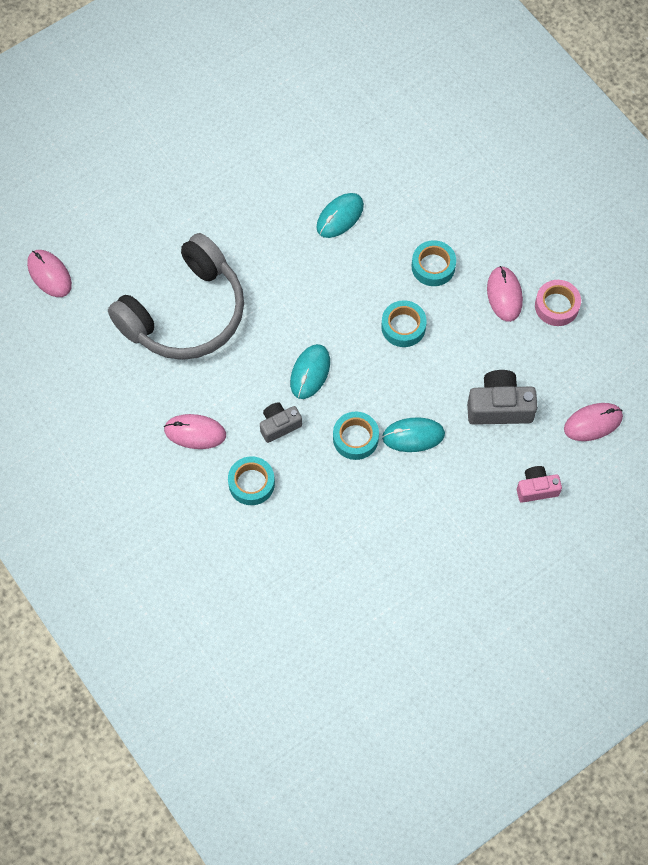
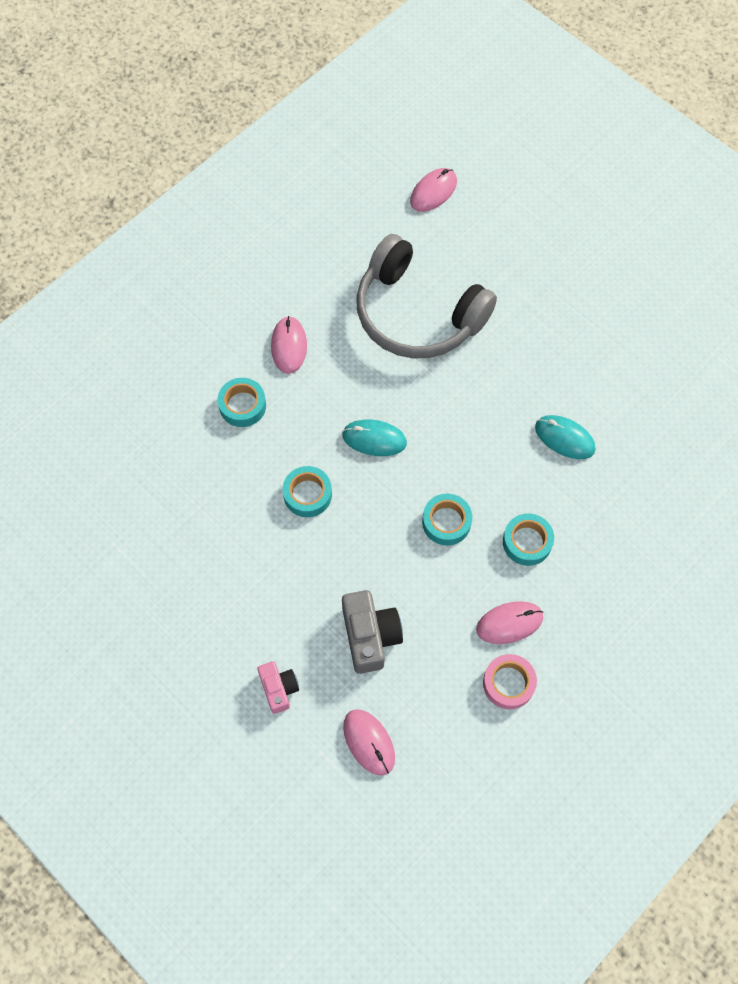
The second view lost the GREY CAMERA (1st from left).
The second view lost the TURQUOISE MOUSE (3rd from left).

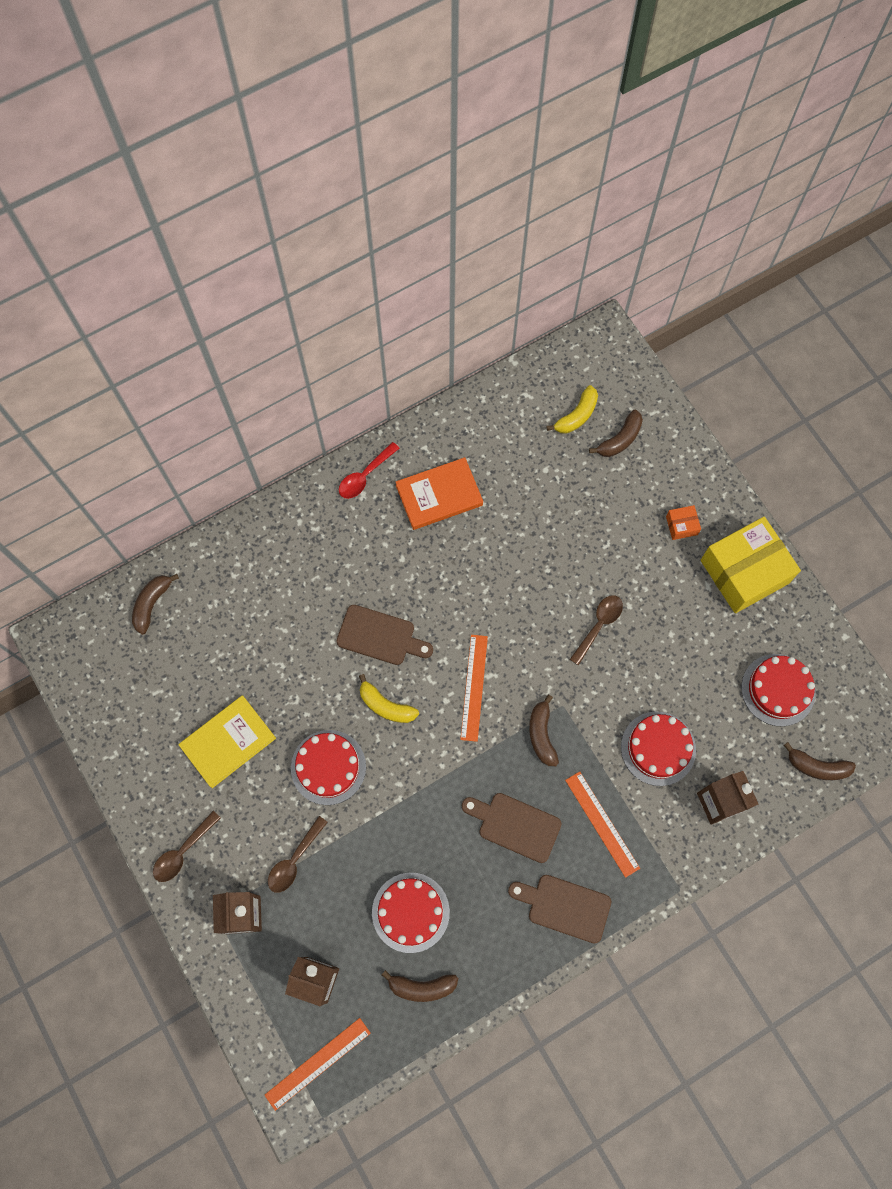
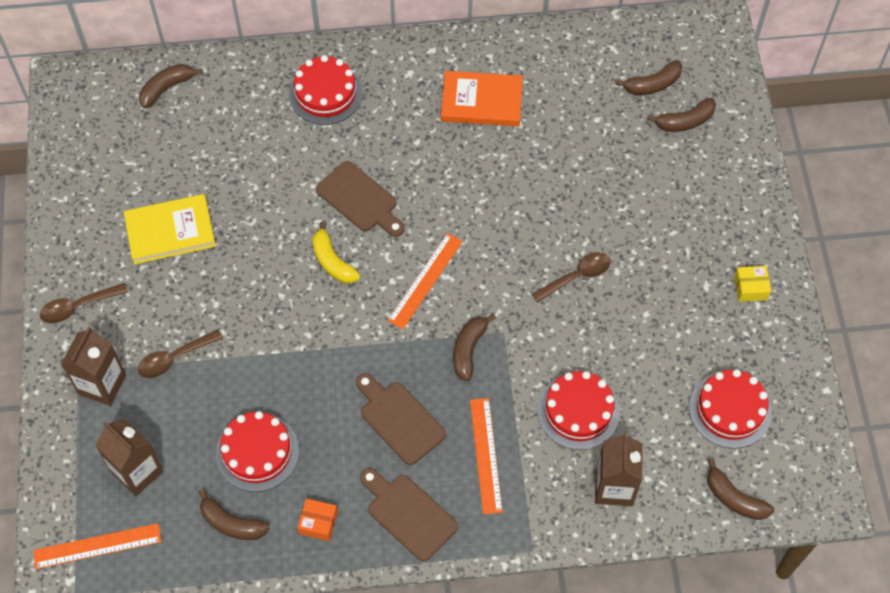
The RED CAKE (1st from left in the first image) ended up elsewhere.
The ORANGE BOX ended up elsewhere.
What was the YELLOW BANANA (2nd from left) turned into the BROWN BANANA (4th from left).
The size of the YELLOW BOX changed by a factor of 0.41.
The second view lost the RED SPOON.

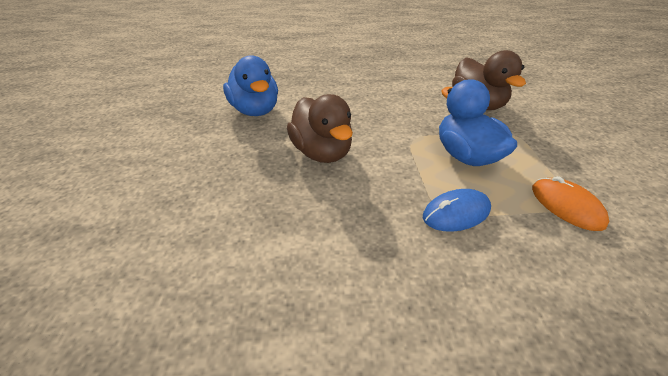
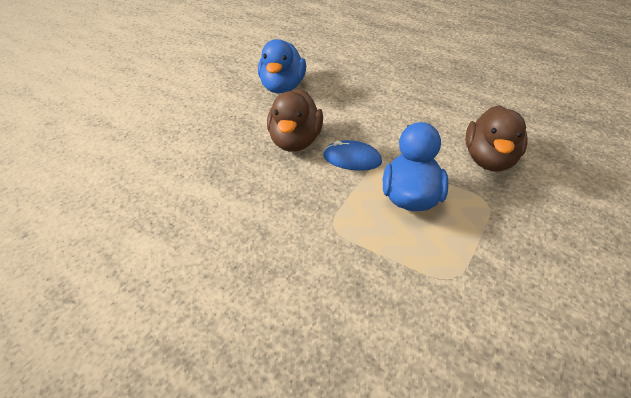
The BLUE MOUSE ended up elsewhere.
The second view lost the ORANGE MOUSE.

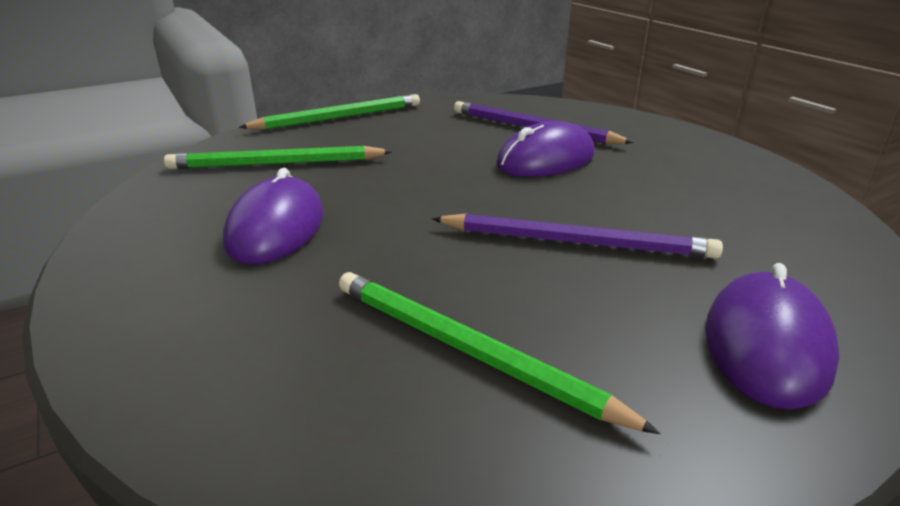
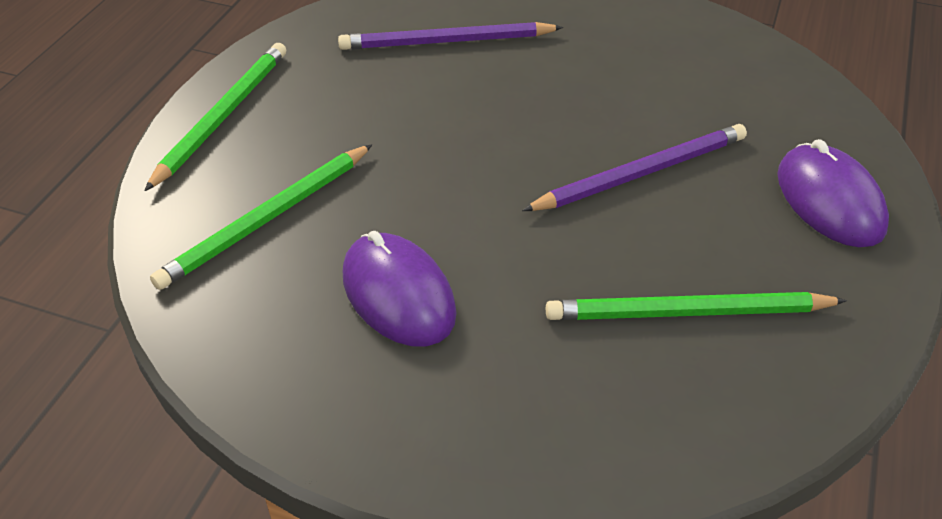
The second view lost the PURPLE MOUSE (2nd from left).

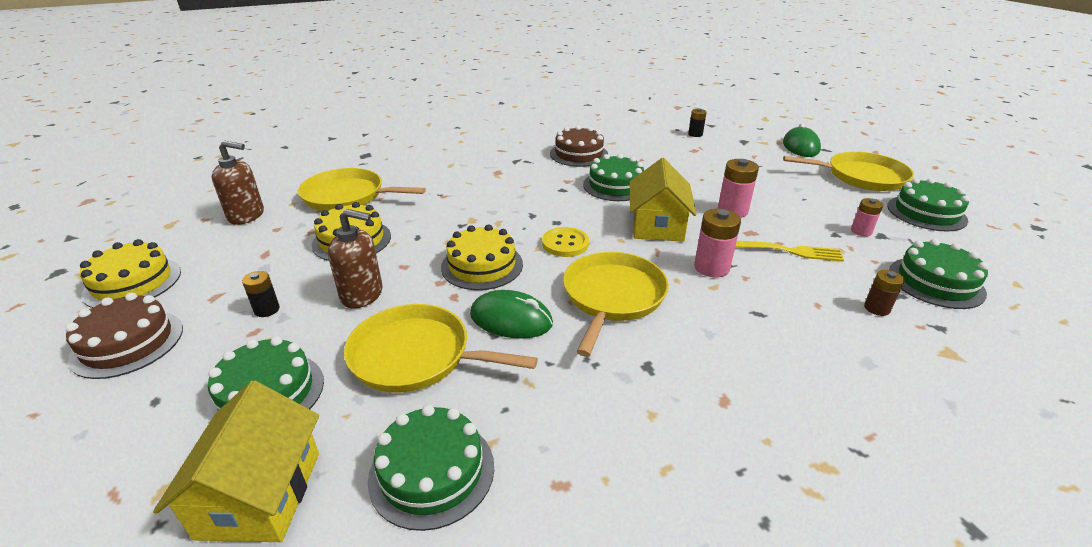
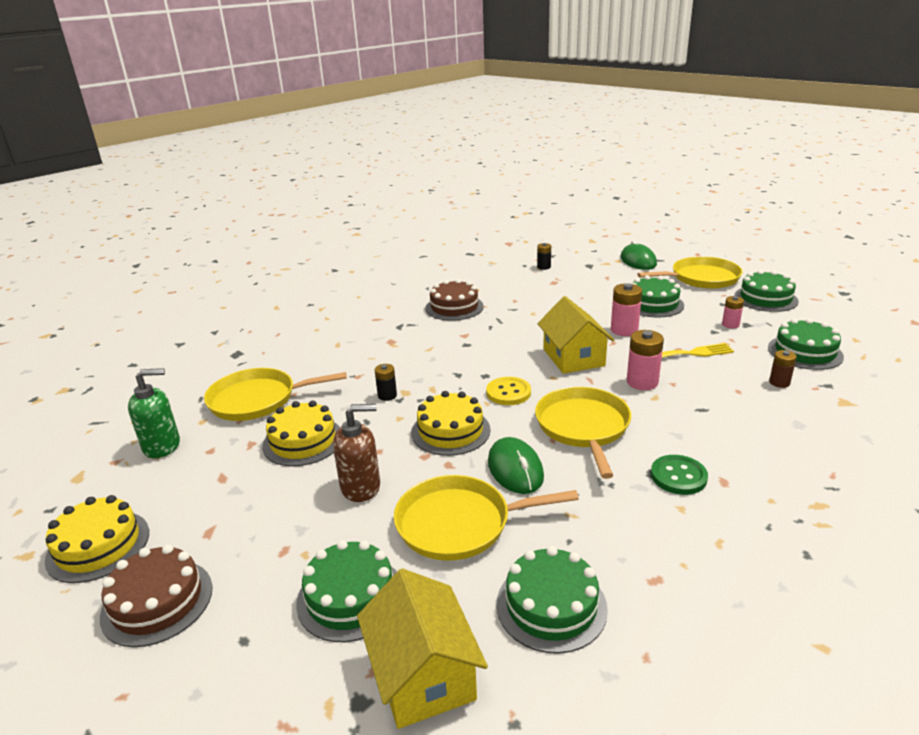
What was the BROWN SOAP DISPENSER (1st from left) turned into the GREEN SOAP DISPENSER.
The BLACK BATTERY (1st from left) ended up elsewhere.
The GREEN MOUSE (1st from left) ended up facing another way, 75 degrees clockwise from before.
The GREEN CAKE (3rd from left) ended up elsewhere.
The second view gained the GREEN BUTTON.

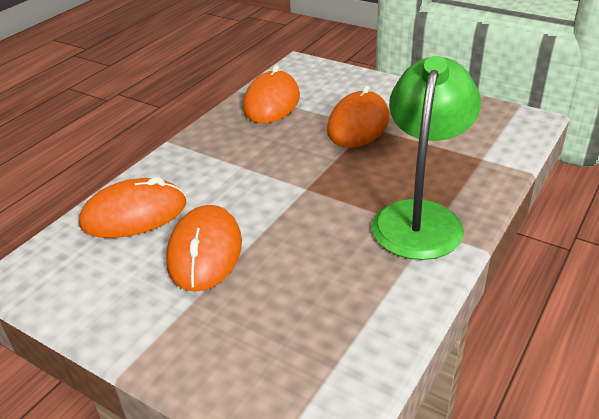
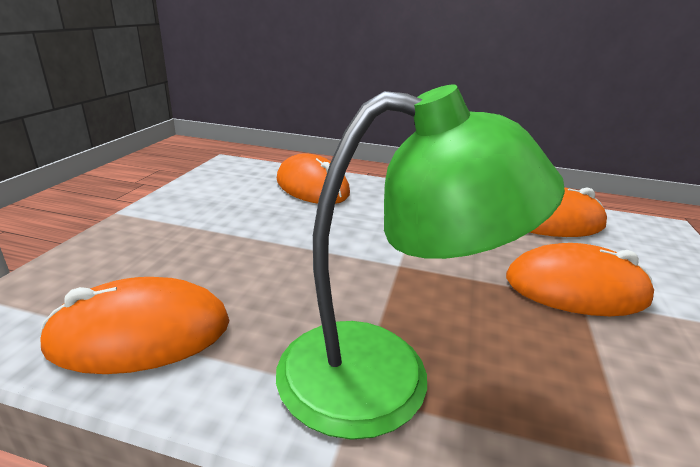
The ORANGE MOUSE (2nd from left in the first image) ended up elsewhere.

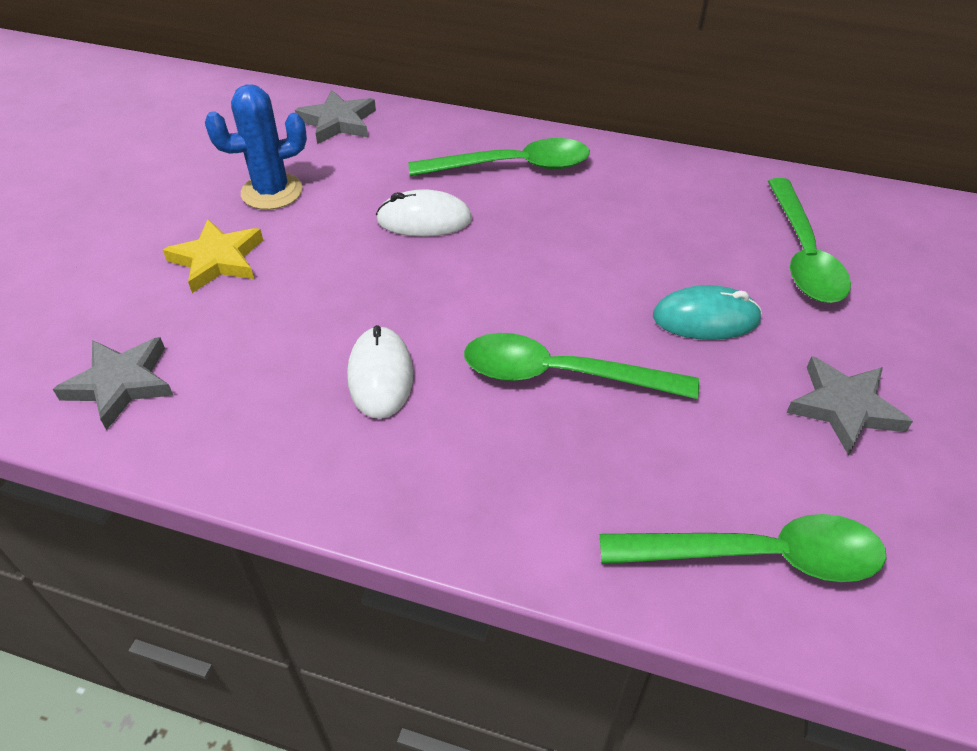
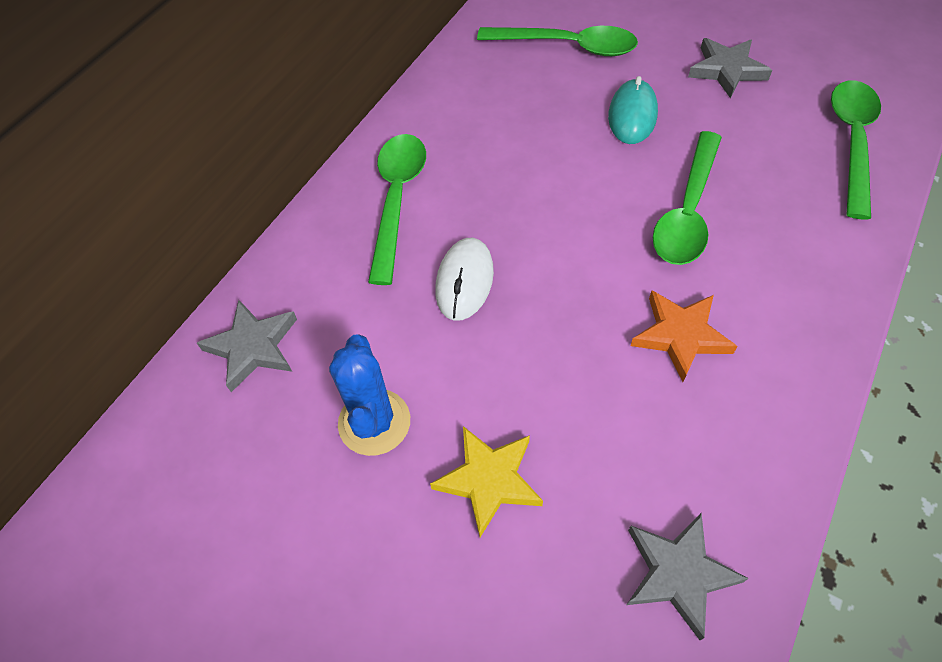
Where the WHITE MOUSE (1st from left) stood, the ORANGE STAR came to stand.

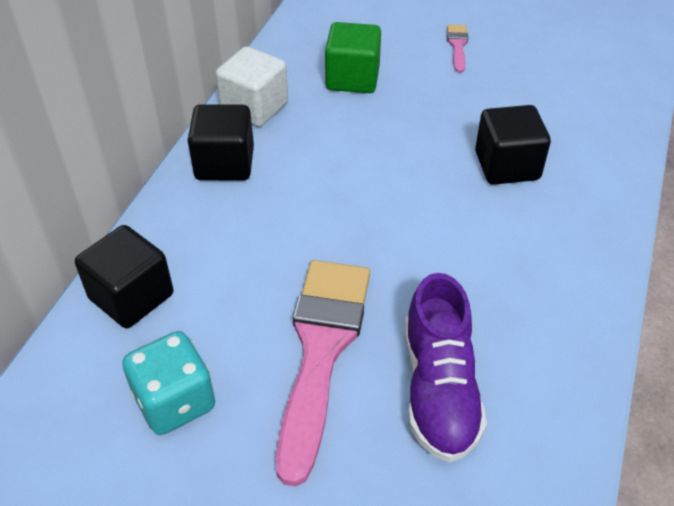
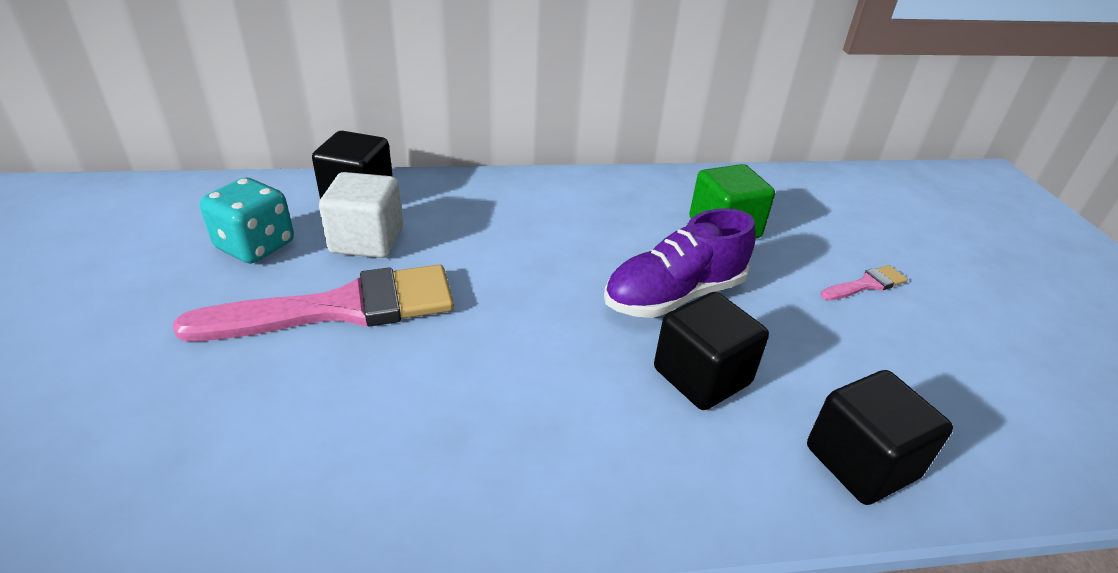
The WHITE CUBE ended up elsewhere.
The PURPLE SHOE ended up elsewhere.
The BLACK CUBE (2nd from left in the first image) ended up elsewhere.

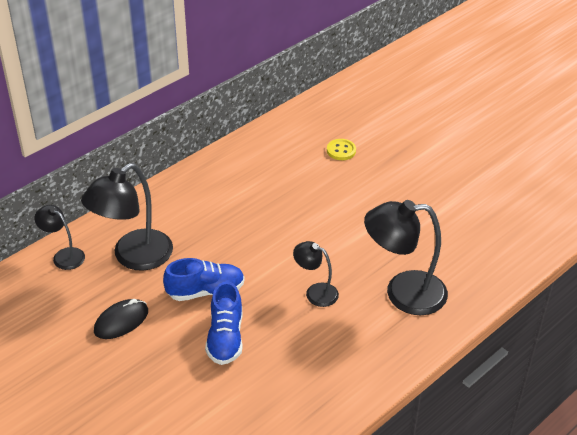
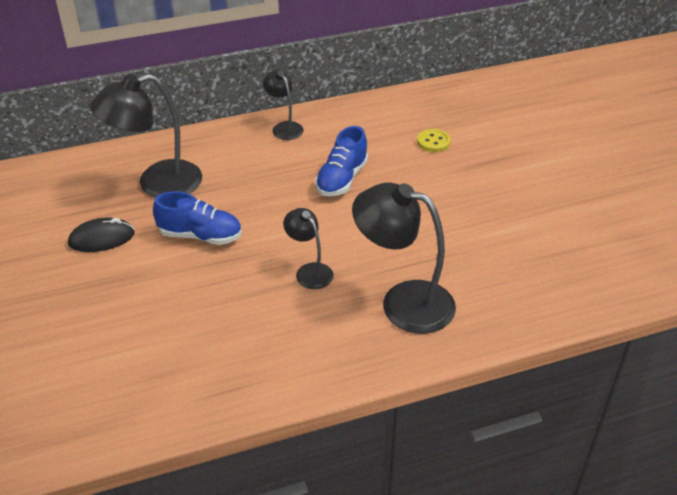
The BLACK LAMP (1st from left in the first image) ended up elsewhere.
The BLUE SHOE (2nd from left) ended up elsewhere.

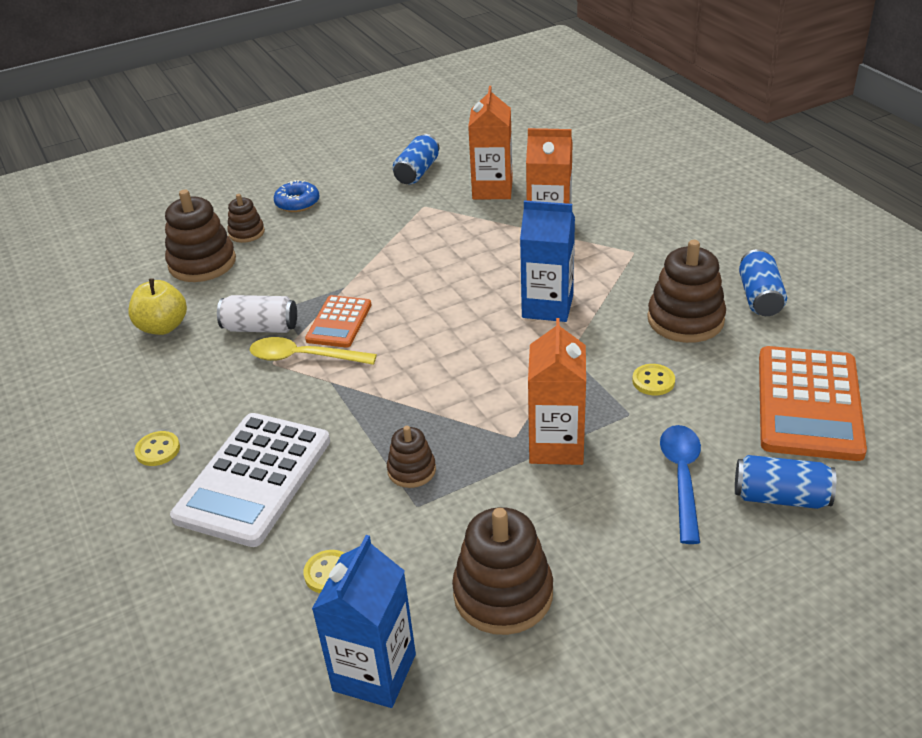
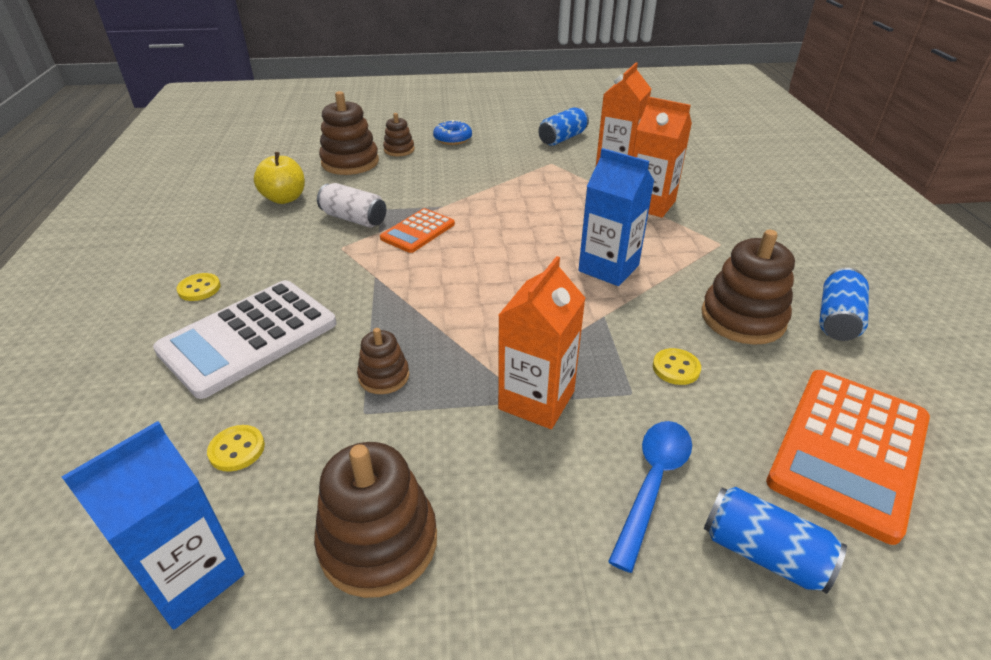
The second view lost the YELLOW SPOON.

